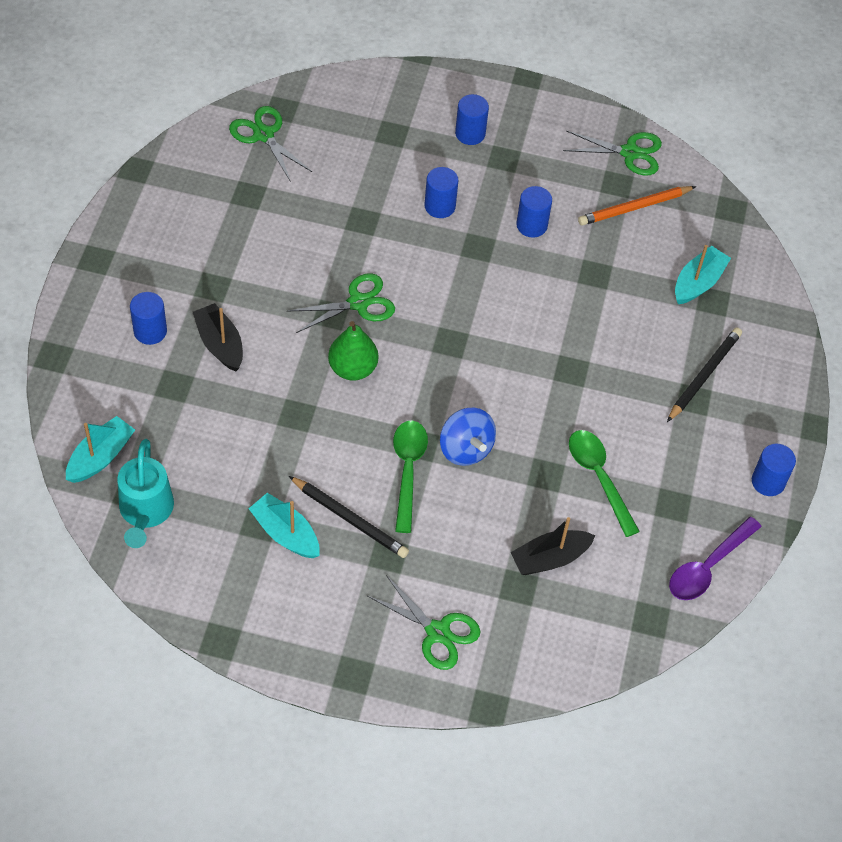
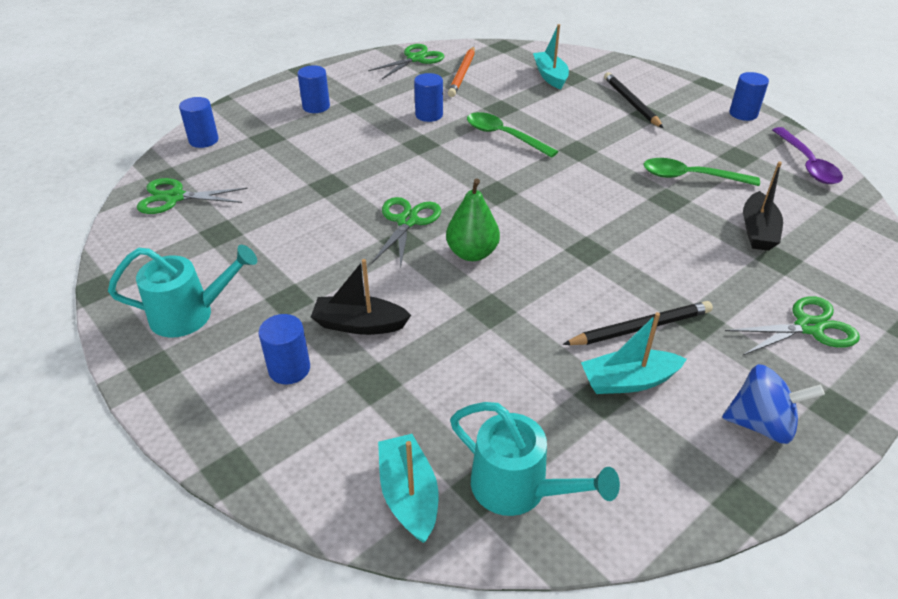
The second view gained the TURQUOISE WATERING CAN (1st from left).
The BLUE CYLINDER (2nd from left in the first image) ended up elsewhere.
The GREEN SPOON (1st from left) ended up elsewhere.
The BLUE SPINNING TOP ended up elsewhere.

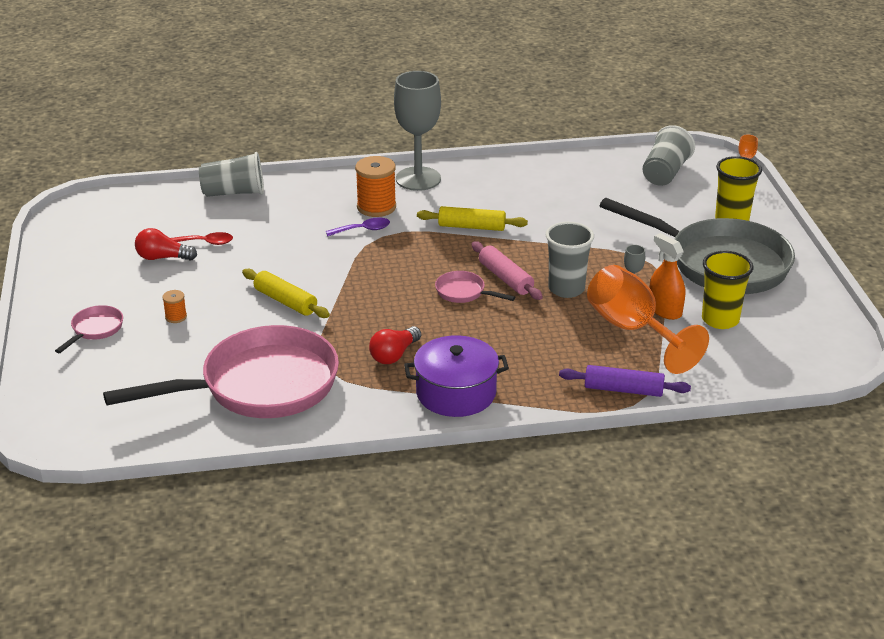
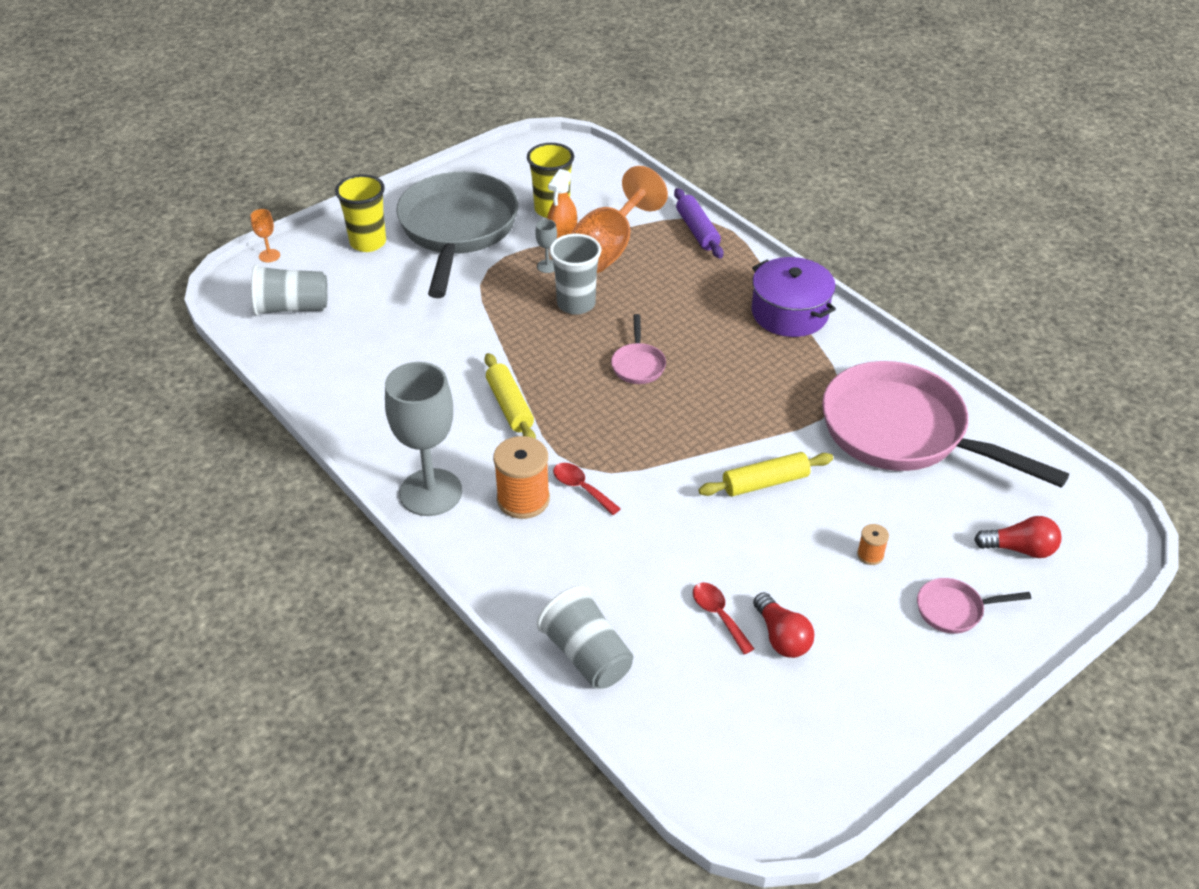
What was the PURPLE SPOON turned into the RED SPOON (1st from left).
The YELLOW ROLLING PIN (1st from left in the first image) ended up facing another way, 60 degrees clockwise from before.
The RED LIGHT BULB (2nd from left) ended up elsewhere.
The second view lost the PINK ROLLING PIN.

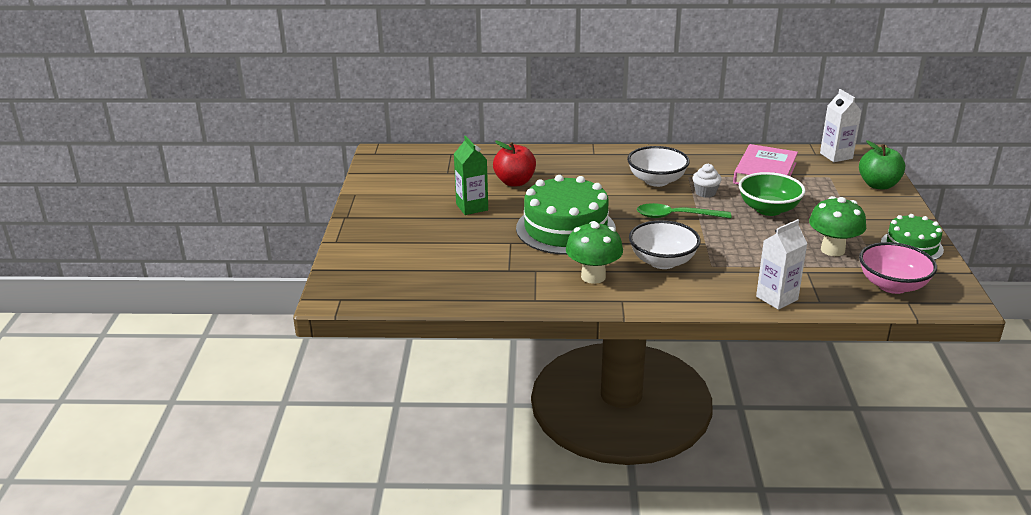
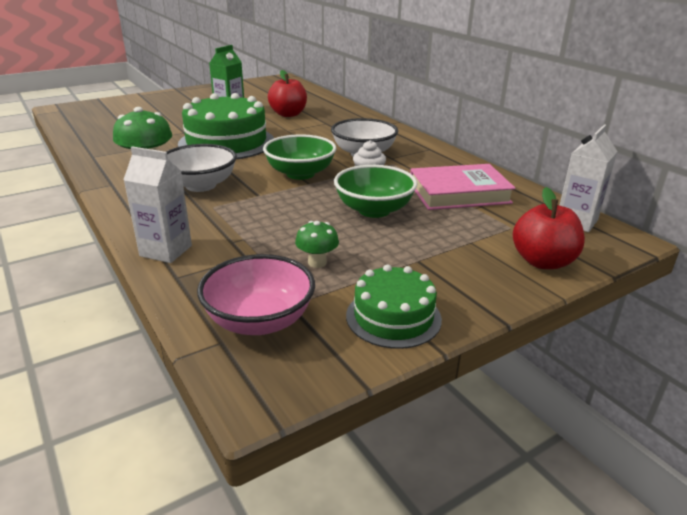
Where the GREEN SPOON stood, the GREEN BOWL (1st from left) came to stand.
The size of the GREEN MUSHROOM (2nd from left) changed by a factor of 0.57.
What was the GREEN APPLE turned into the RED APPLE (2nd from left).

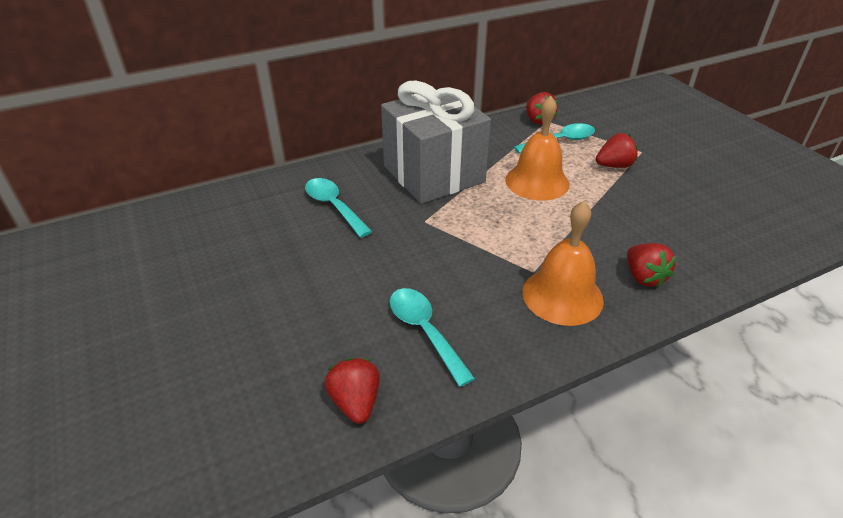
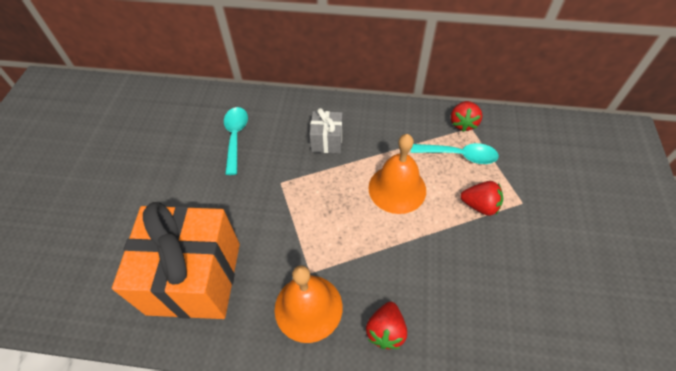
Where the TURQUOISE SPOON (2nd from left) stood, the ORANGE GIFT came to stand.
The size of the GREY GIFT changed by a factor of 0.46.
The second view lost the RED STRAWBERRY (1st from left).

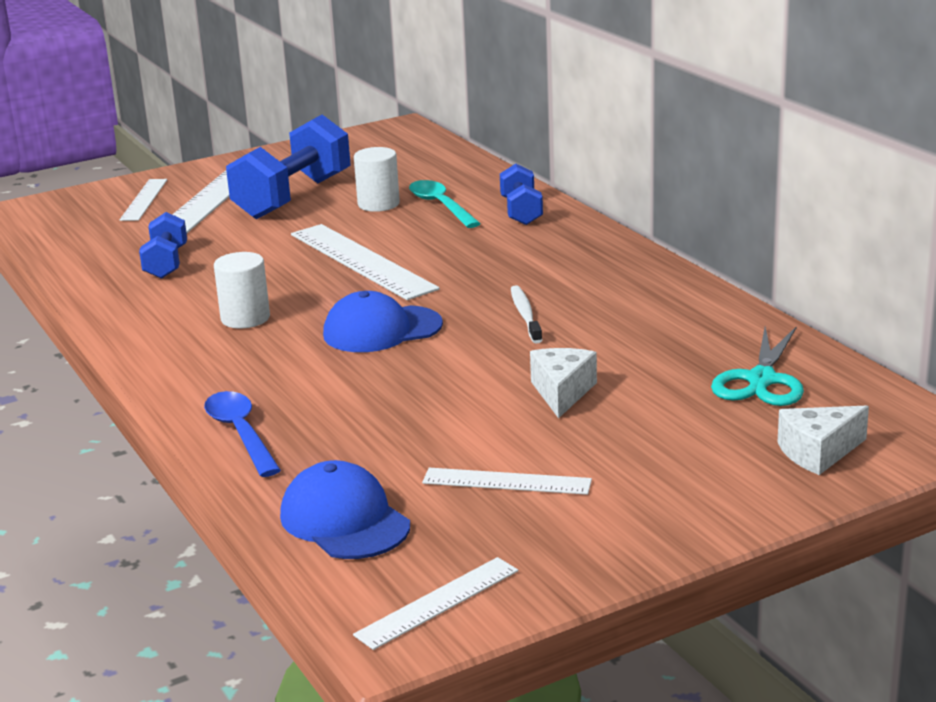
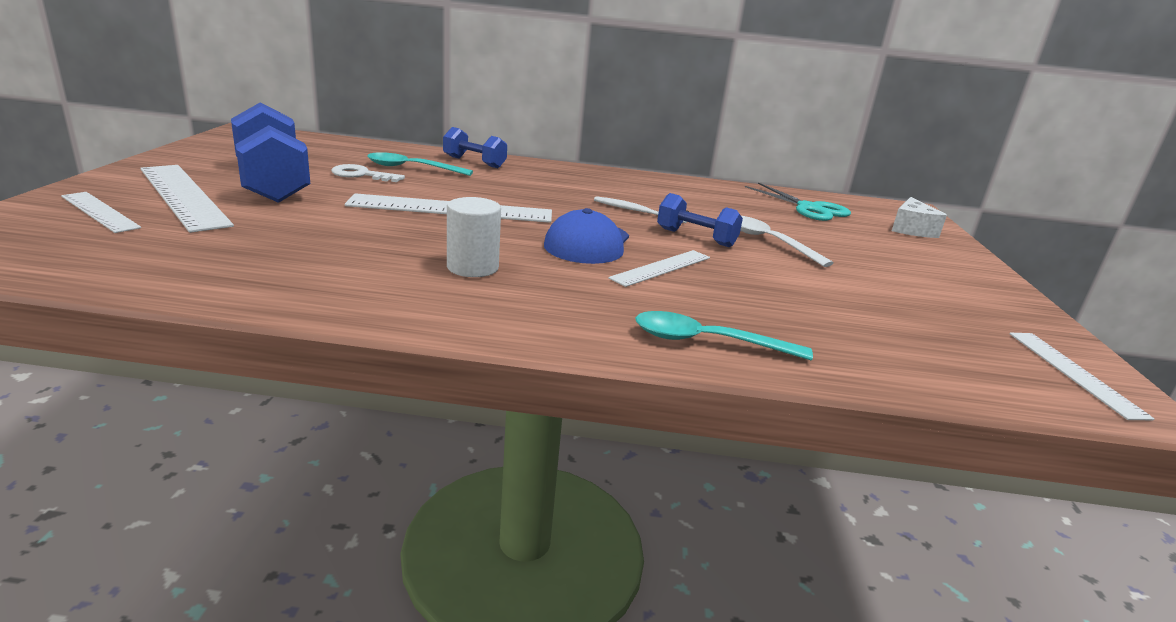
Where the WHITE CYLINDER (2nd from left) stood, the WHITE KEY came to stand.
The WHITE RULER (5th from left in the first image) ended up elsewhere.
What was the BLUE SPOON turned into the TURQUOISE SPOON (2nd from left).
The BLUE DUMBBELL (1st from left in the first image) ended up elsewhere.
Where the WHITE CHEESE (1st from left) stood, the WHITE SPOON came to stand.
The second view lost the BLUE CAP (1st from left).

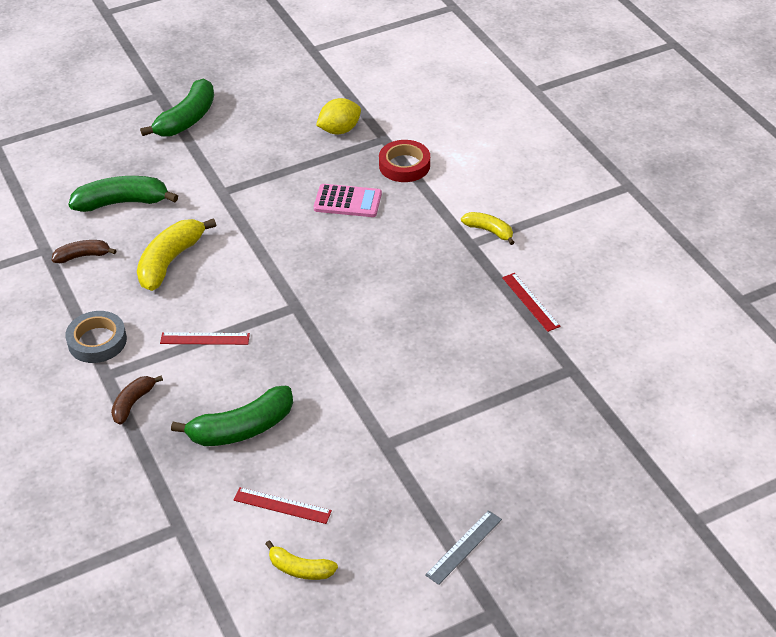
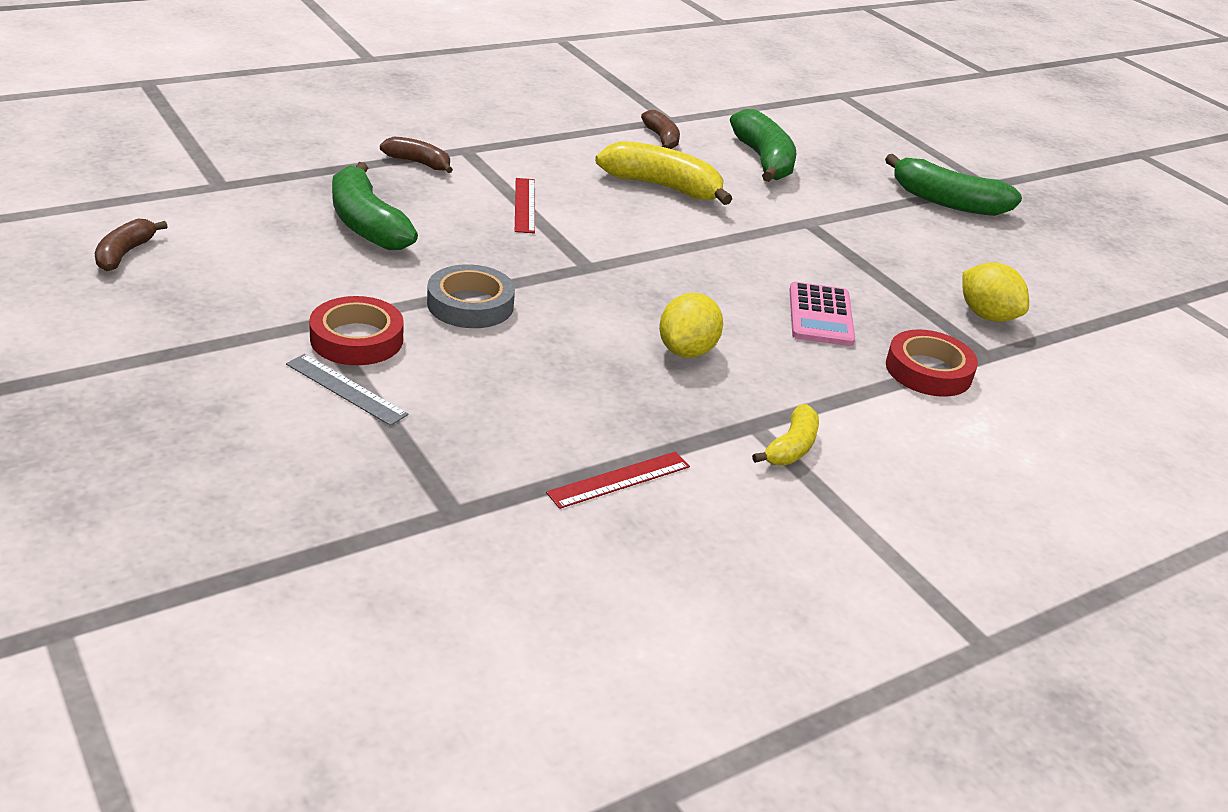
What was the YELLOW BANANA (2nd from left) turned into the BROWN BANANA (1st from left).
The GREY RULER ended up elsewhere.
The second view gained the RED TAPE (1st from left).
The GREY TAPE ended up elsewhere.
The second view gained the YELLOW LEMON (1st from left).
The second view lost the RED RULER (2nd from left).

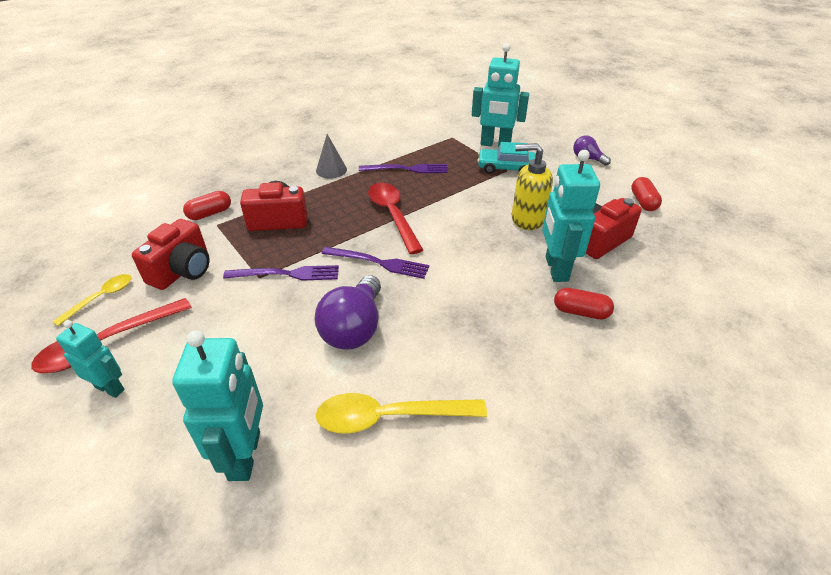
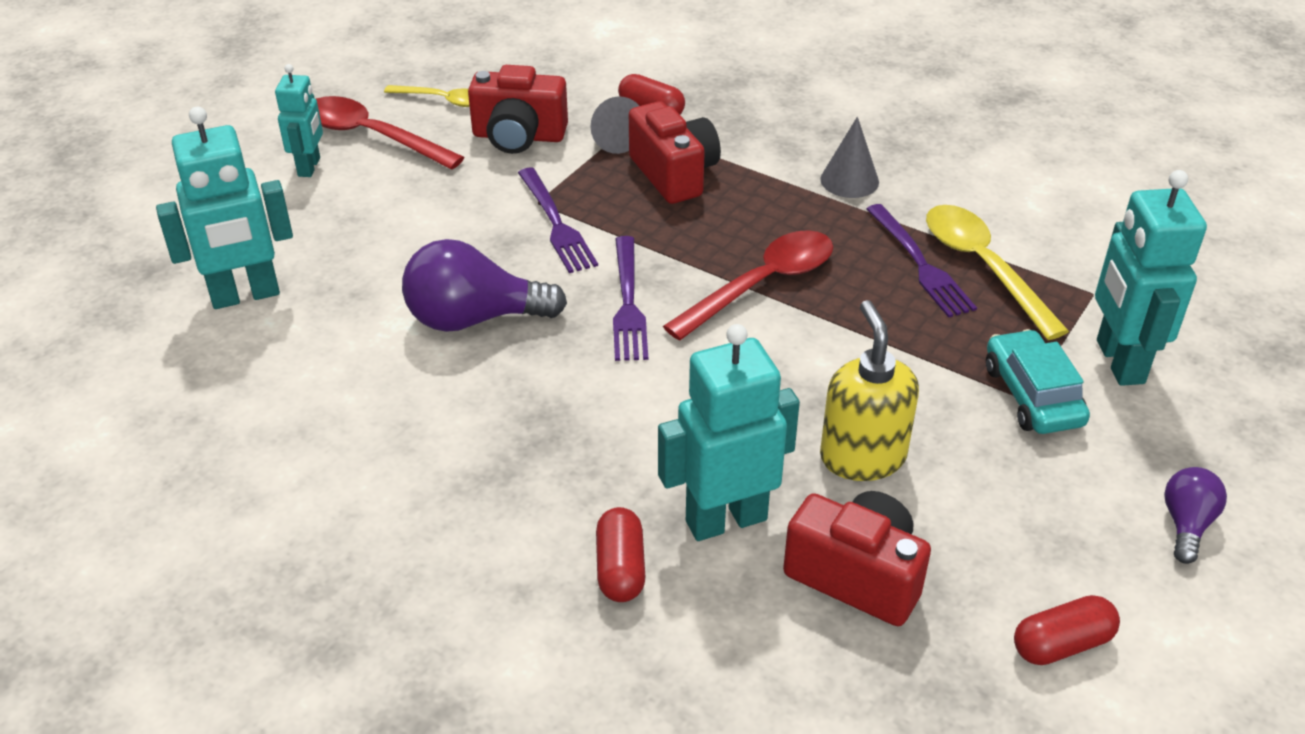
The second view gained the GREY CONE (1st from left).
The YELLOW SPOON (2nd from left) ended up elsewhere.

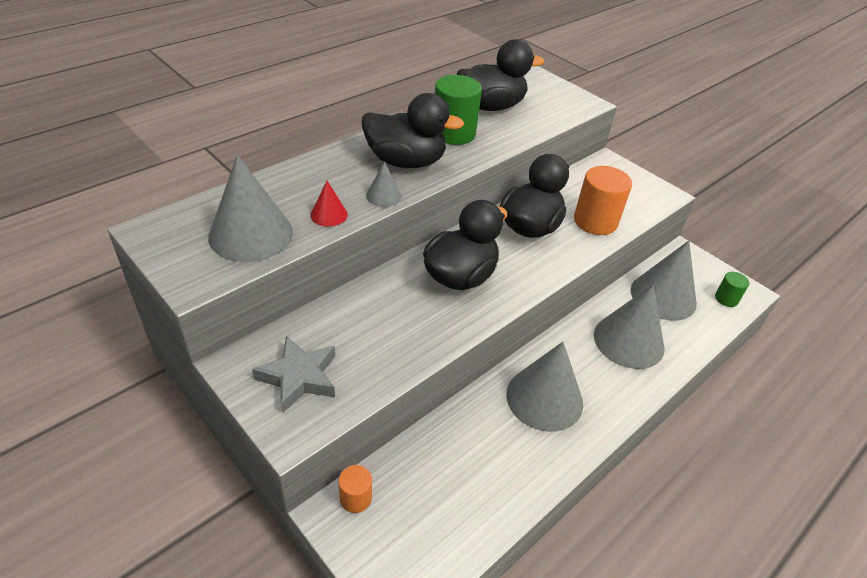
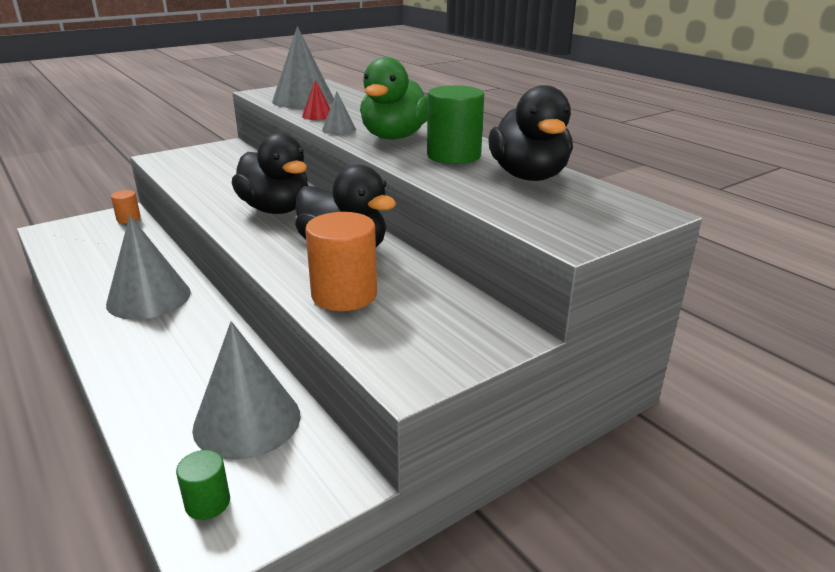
What was the BLACK DUCK (1st from left) turned into the GREEN DUCK.
The second view lost the GREY STAR.
The second view lost the GREY CONE (4th from left).

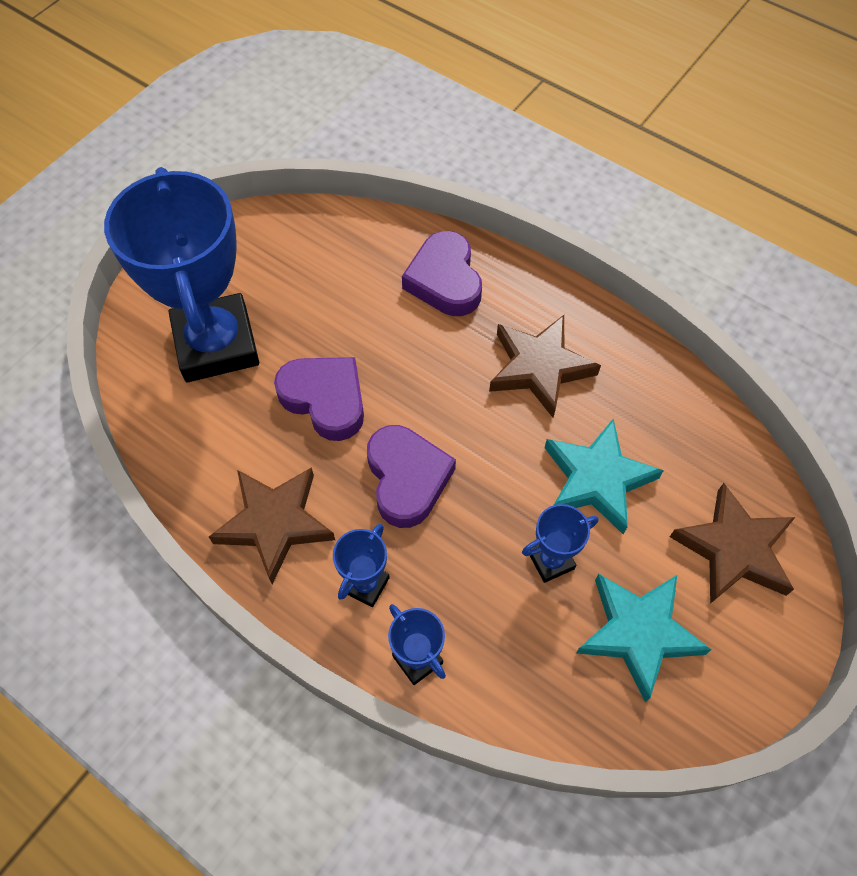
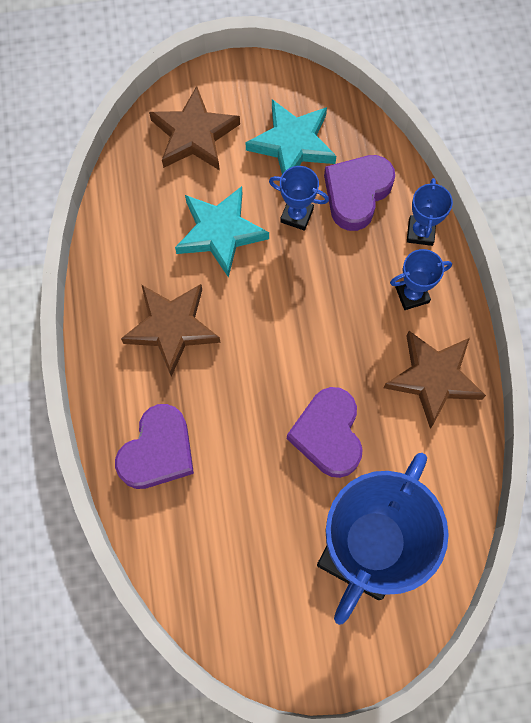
The PURPLE HEART (2nd from left in the first image) ended up elsewhere.

